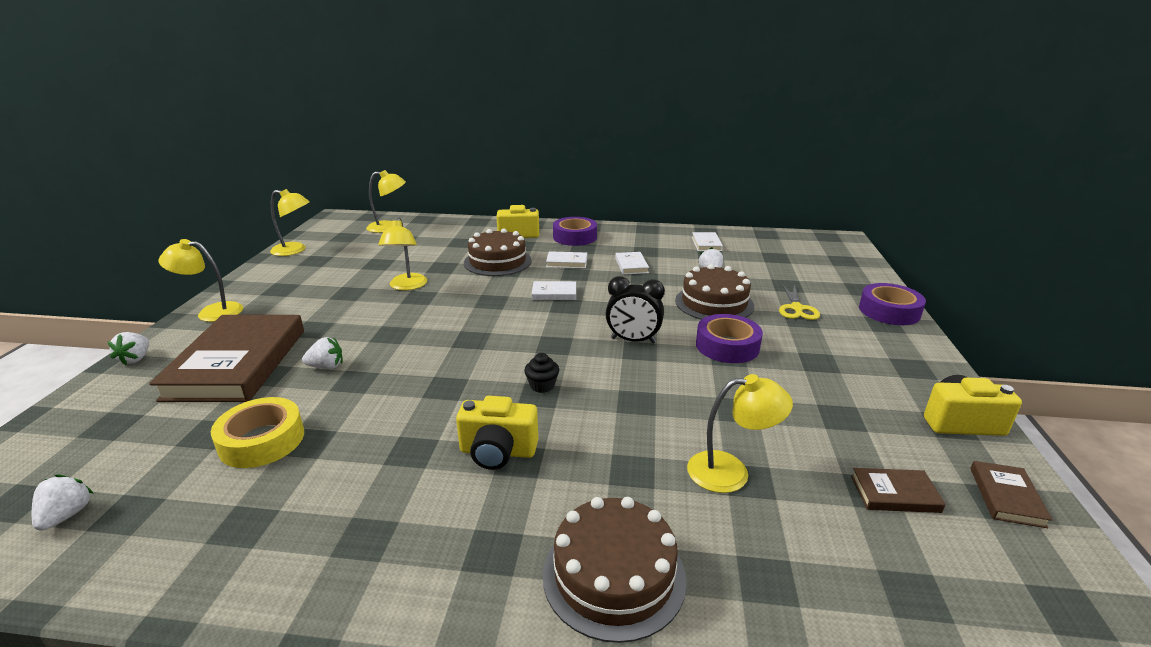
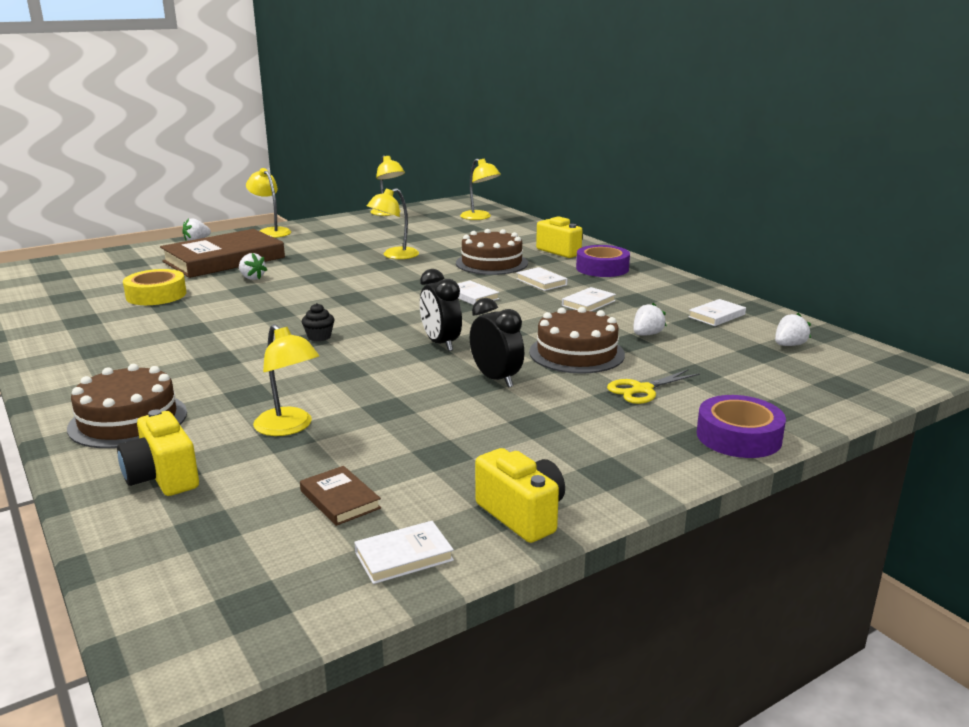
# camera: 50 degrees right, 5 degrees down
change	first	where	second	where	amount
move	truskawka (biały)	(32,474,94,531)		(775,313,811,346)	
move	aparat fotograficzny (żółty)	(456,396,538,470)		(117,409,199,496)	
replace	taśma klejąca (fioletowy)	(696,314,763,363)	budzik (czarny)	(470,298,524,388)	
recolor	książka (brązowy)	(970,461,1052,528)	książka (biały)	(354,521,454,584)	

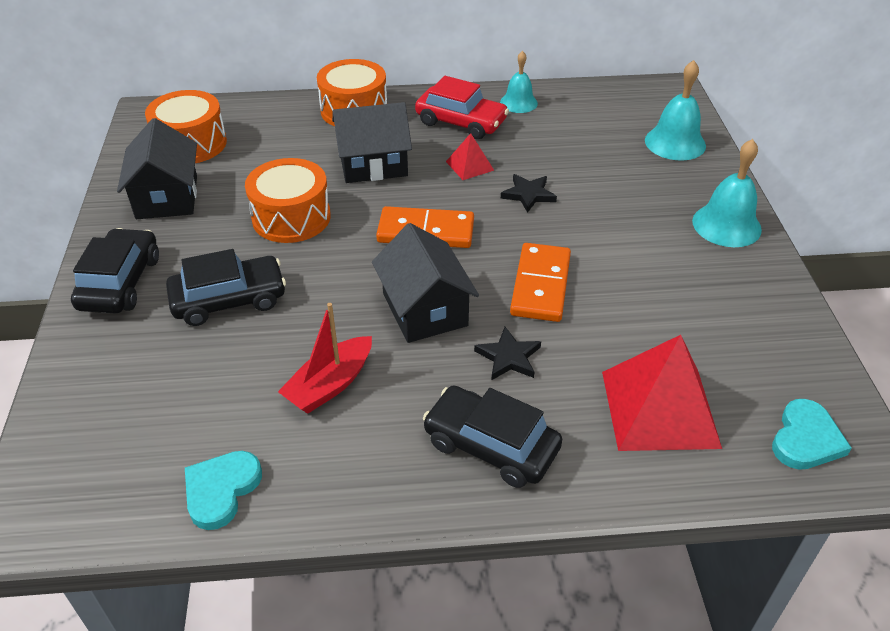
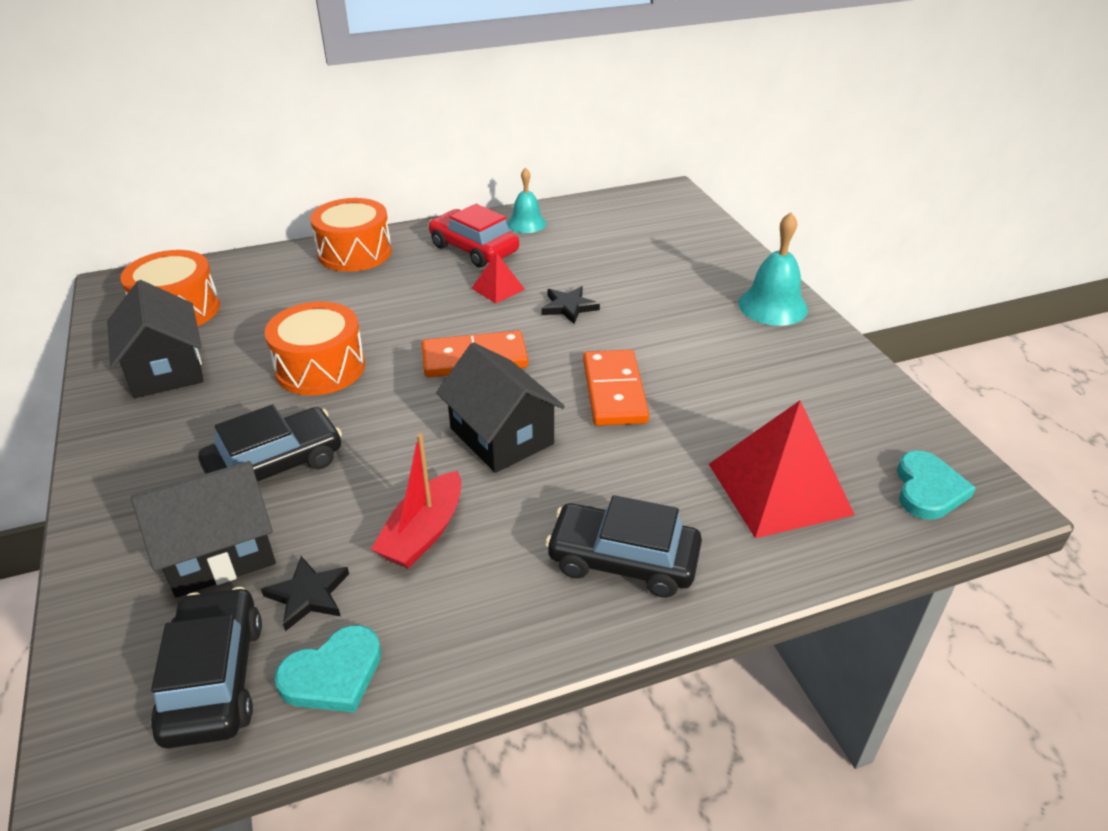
# camera: 15 degrees left, 5 degrees down
change	first	where	second	where	amount
move	samochód (czarny)	(71,228,159,313)		(151,587,262,749)	
rotate	serce (turkusowy)	(185,451,262,530)		(275,625,381,713)	135 degrees counterclockwise
move	domek (czarny)	(332,102,412,183)		(131,461,276,598)	
rotate	samochód (czerwony)	(415,76,509,140)		(429,204,519,268)	150 degrees counterclockwise
move	gwiazda (czarny)	(474,327,541,380)		(261,556,349,631)	
delete	dzwonek (turkusowy)	(645,60,706,161)			

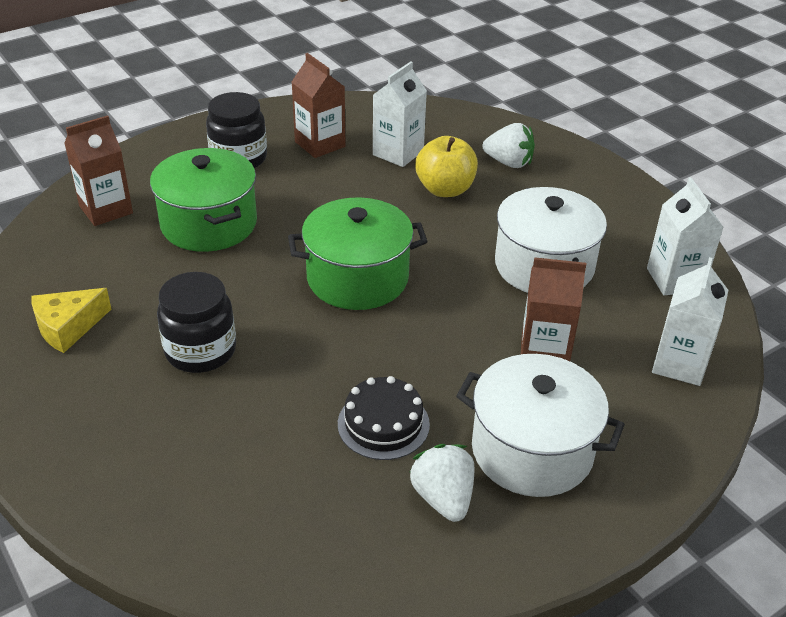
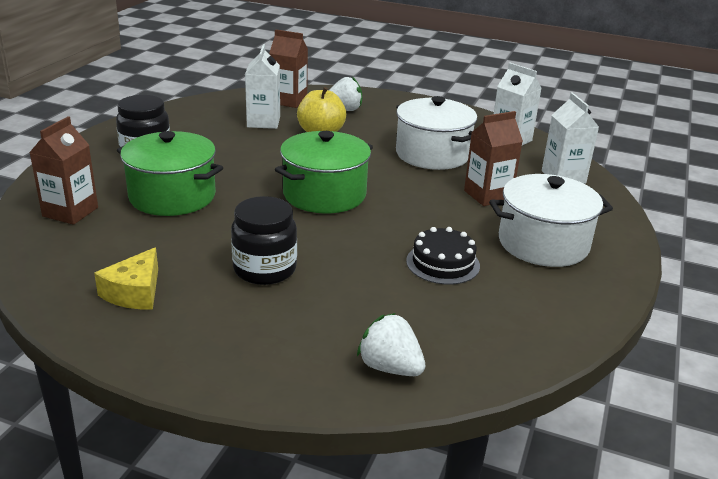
# camera: 35 degrees left, 10 degrees down
change	first	where	second	where	amount
move	karton mleka (brązowy)	(292,53,346,158)		(270,29,308,108)	
move	truskawka (biały)	(409,444,475,522)		(357,313,425,376)	

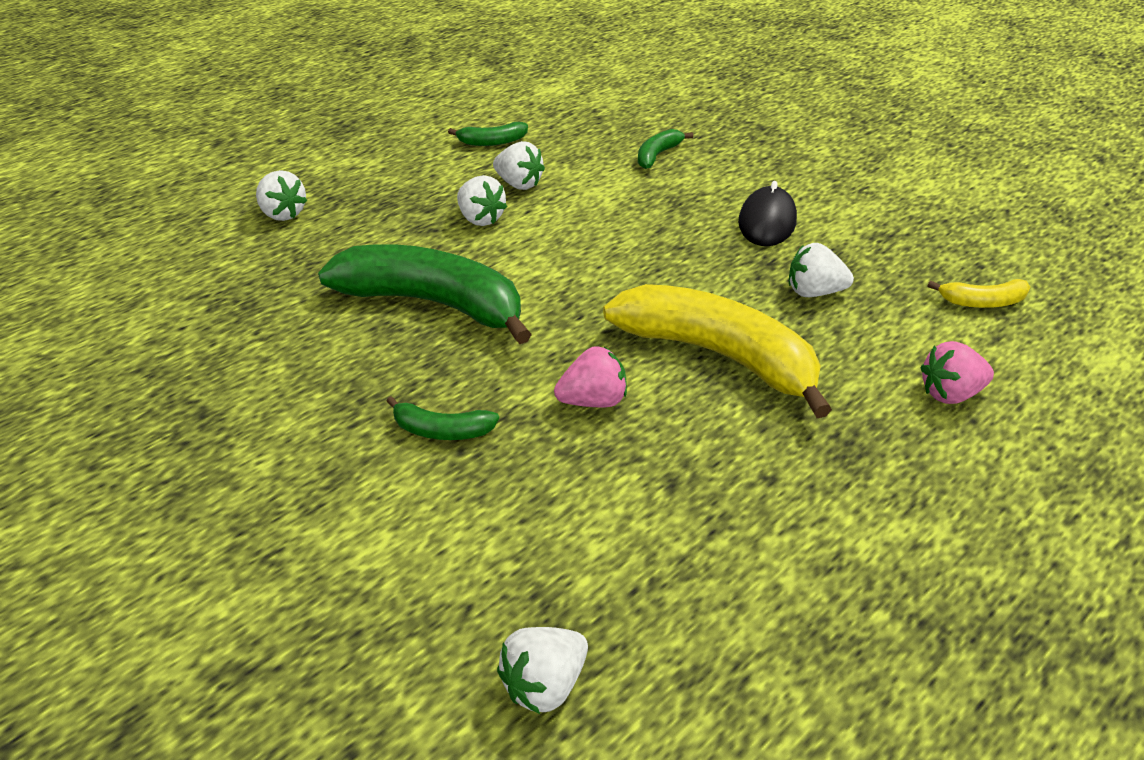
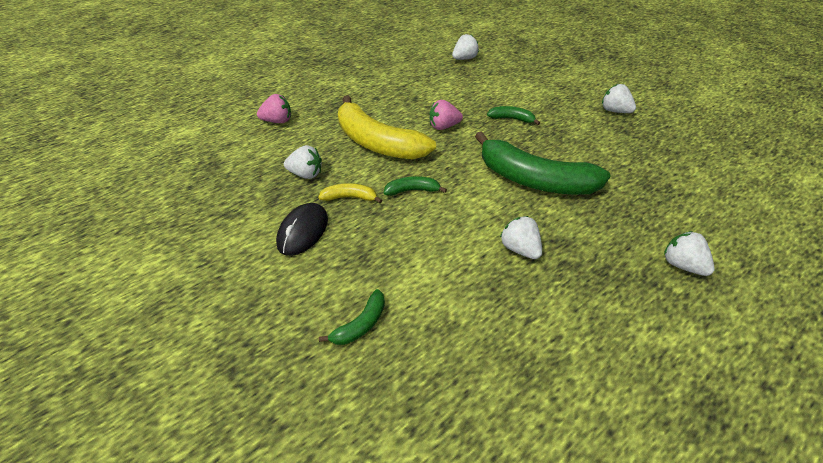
# camera: 175 degrees left, 5 degrees up
change	first	where	second	where	amount
move	banan (zielony)	(448,122,528,146)		(384,176,447,196)	
move	truskawka (biały)	(493,141,545,190)		(602,84,636,113)	
move	banan (żółty)	(927,279,1030,308)		(318,183,382,203)	

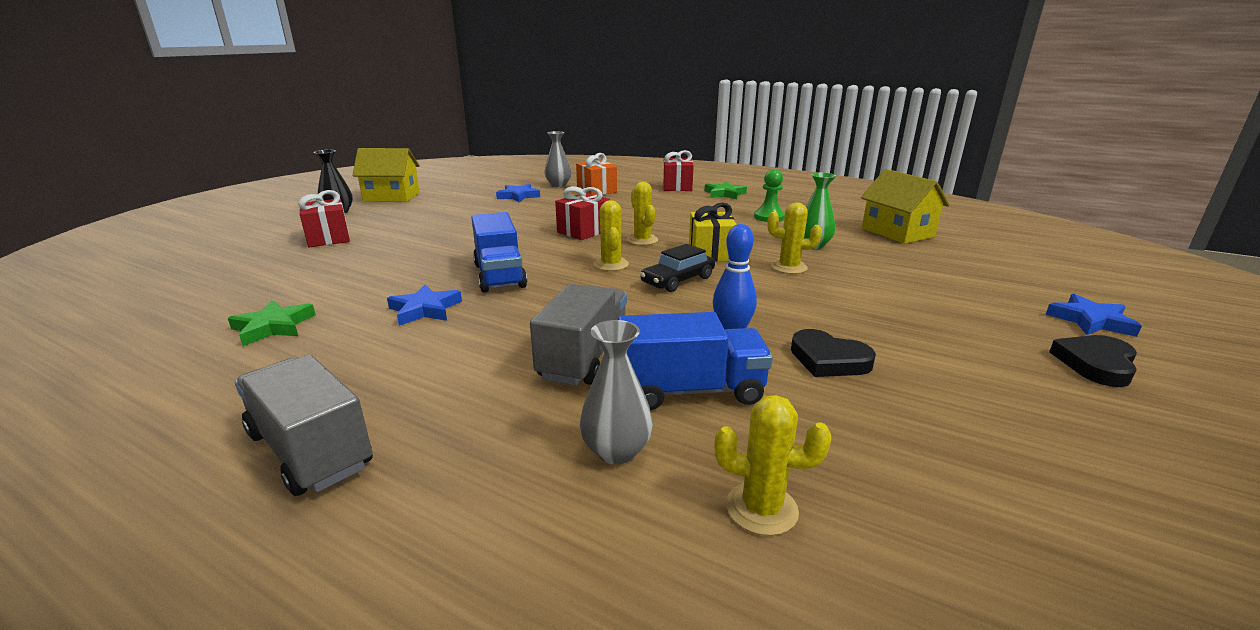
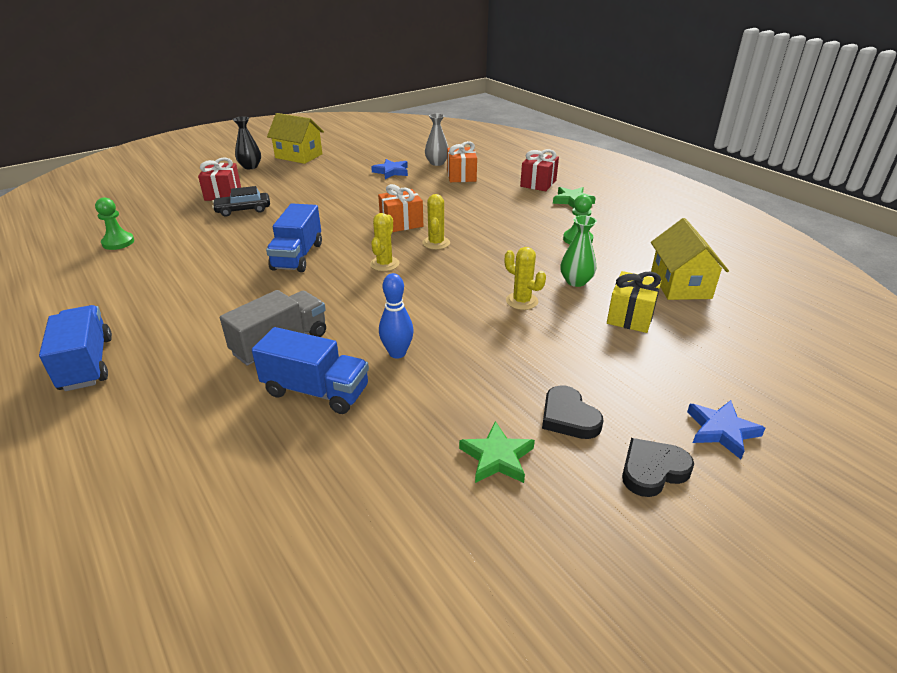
# camera: 25 degrees right, 10 degrees up
change	first	where	second	where	amount
move	gwiazda (zielony)	(228,300,316,346)		(459,421,535,483)	
recolor	ciężarówka (szary)	(235,355,373,496)	ciężarówka (niebieski)	(39,305,112,391)	
delete	gwiazda (niebieski)	(387,284,462,326)			
recolor	prezent (czerwony)	(555,186,610,240)	prezent (pomarańczowy)	(378,184,423,232)	
delete	wazon (szary)	(580,320,653,464)			
move	samochód (czarny)	(640,244,715,292)		(212,186,270,216)	
move	prezent (żółty)	(689,203,737,261)		(607,271,662,333)	
delete	kaktus (żółty)	(714,395,831,536)			
move	serce (czarny)	(791,329,876,377)		(542,385,604,439)	
insert			pionek (zielony)	(95,197,134,250)	

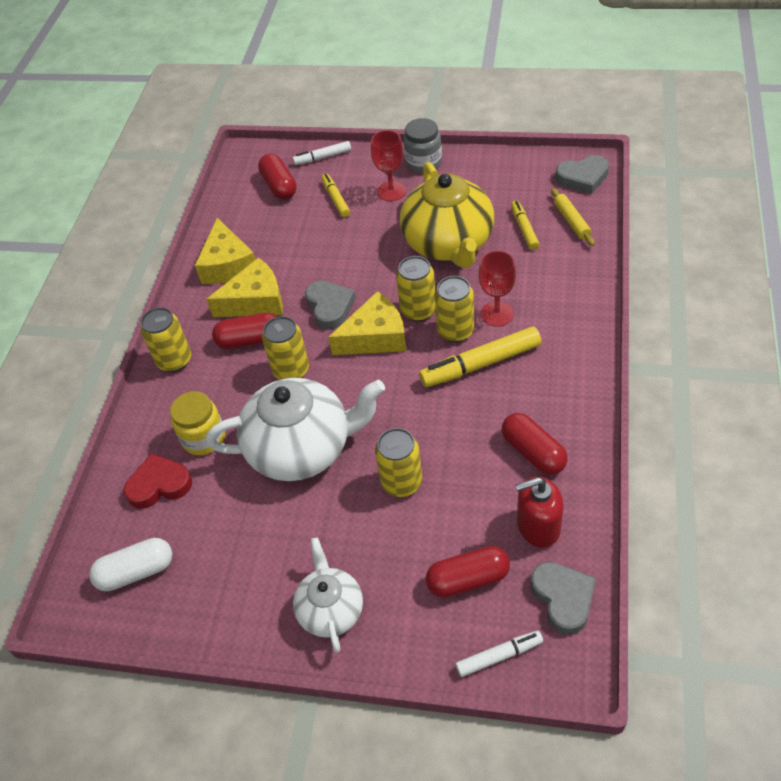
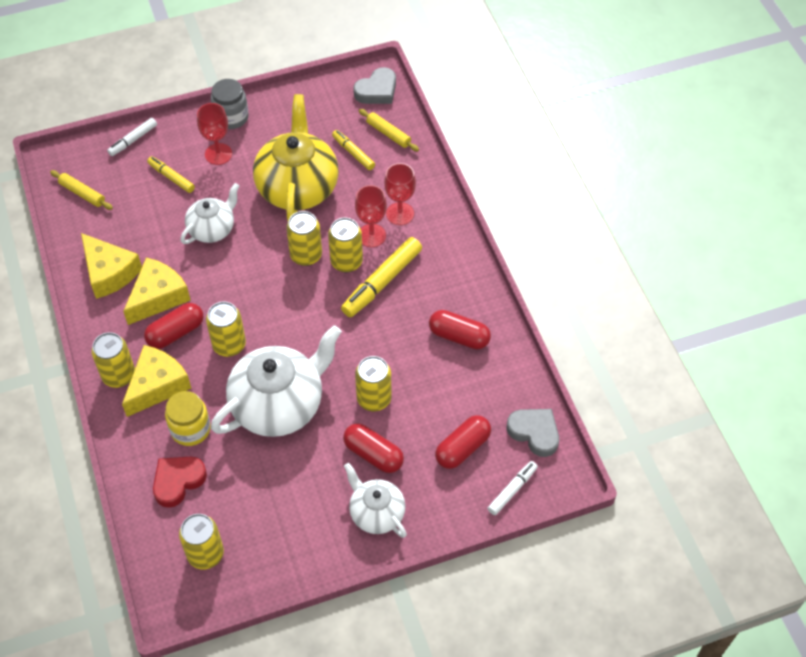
# camera: 35 degrees left, 5 degrees up
change	first	where	second	where	amount
replace	kapsułka (biały)	(89,538,172,591)	puszka (żółty)	(179,514,224,570)	
move	kapsułka (czerwony)	(258,154,297,200)		(343,423,404,473)	
delete	serce (szary)	(305,281,356,330)			
move	ser (żółty)	(328,291,406,355)		(122,345,192,417)	
rotate	imbryk (żółty)	(400,162,494,268)		(253,94,339,221)	135 degrees counterclockwise
delete	dozownik mydła (czerwony)	(515,476,564,548)			
insert			wałek do ciasta (żółty)	(50,170,113,210)	
insert			imbryk (biały)	(181,183,239,244)	
insert			kielich (czerwony)	(384,163,416,225)	

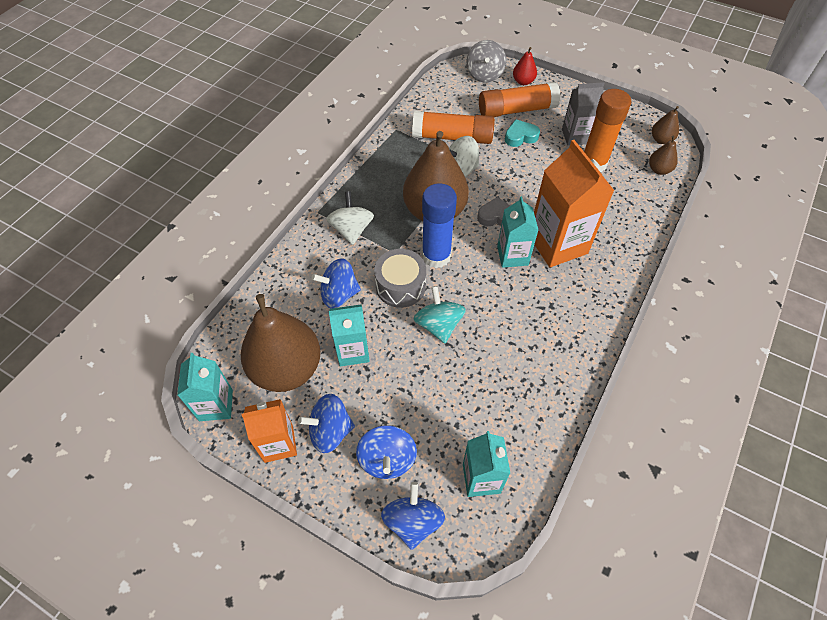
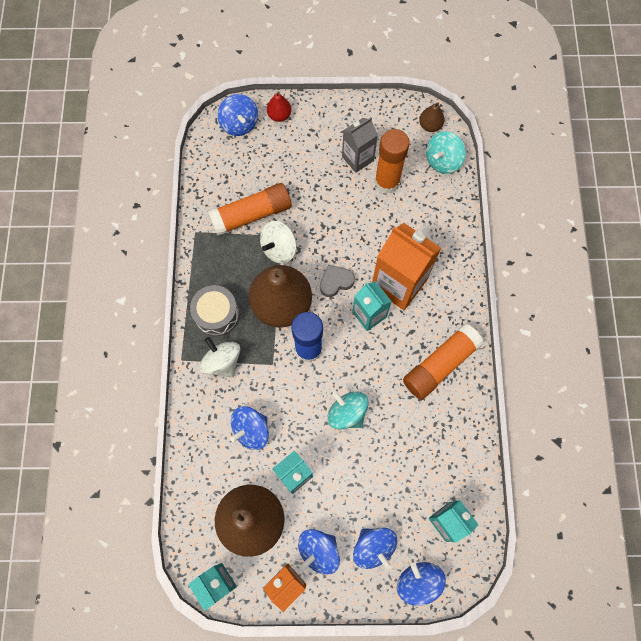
# camera: 30 degrees left, 15 degrees up
change	first	where	second	where	amount
move	bęben (szary)	(374,249,426,308)		(190,285,239,336)	
recolor	bączek (szary)	(467,40,506,83)	bączek (niebieski)	(218,94,258,136)	
move	klej w sztyfcie (pomarańczowy)	(479,82,560,117)		(403,324,484,400)	
delete	serce (turkusowy)	(505,119,540,147)			
replace	gruszka (brązowy)	(649,136,678,175)	bączek (turkusowy)	(426,131,466,174)	

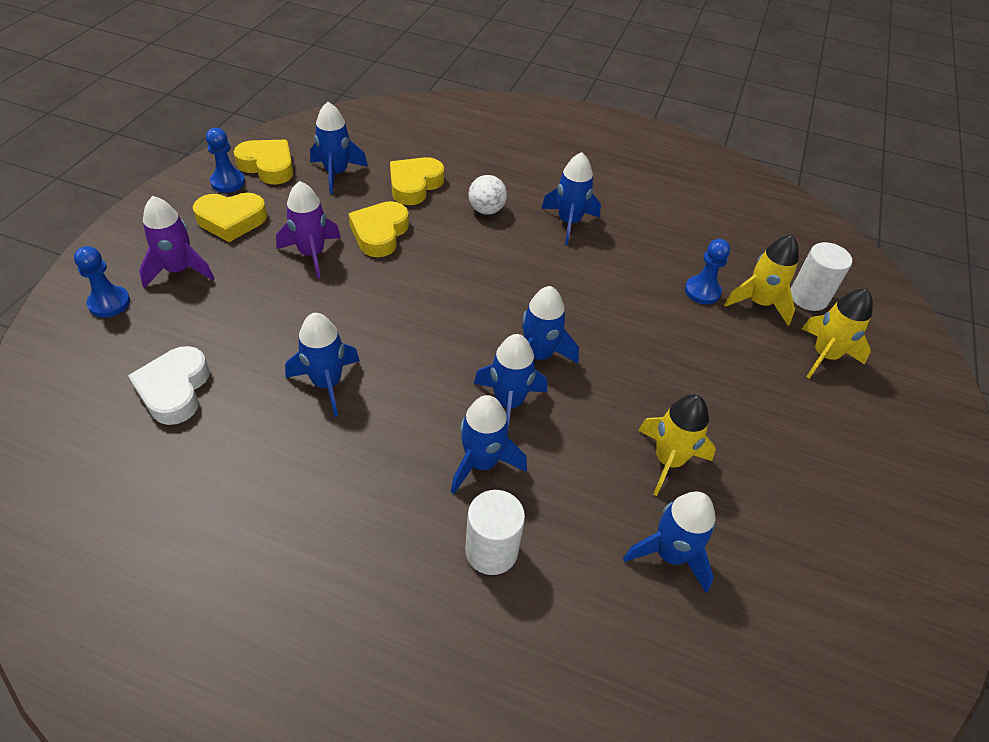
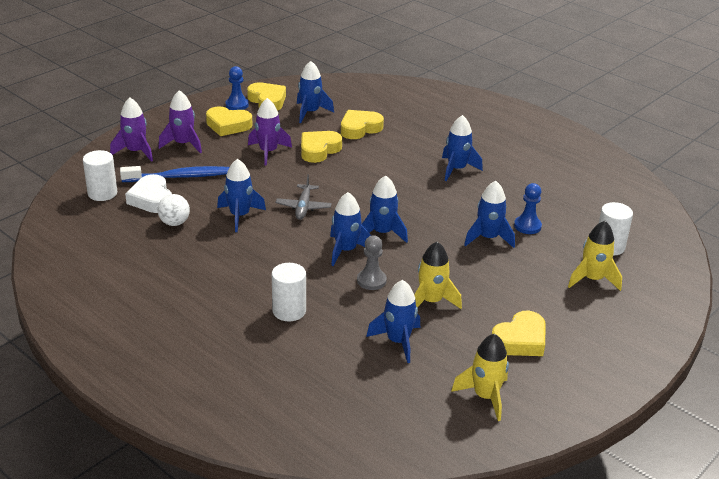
# camera: 25 degrees right, 15 degrees down
change	first	where	second	where	amount
replace	pionek (niebieski)	(74,246,130,317)	rakieta (fioletowy)	(110,98,153,162)	
rotate	serce (biały)	(128,346,210,425)		(125,174,172,213)	45 degrees counterclockwise
move	rakieta (niebieski)	(451,395,527,494)		(464,181,515,248)	
move	piłka (biały)	(468,175,507,215)		(158,194,190,226)	
move	rakieta (żółty)	(724,235,799,326)		(451,334,509,421)	
insert			walec (biały)	(83,150,117,201)	
insert			szczoteczka do zębów (niebieski)	(120,166,229,182)	
insert			samolot (szary)	(275,174,332,220)	
insert			pionek (szary)	(357,235,387,290)	
insert			serce (żółty)	(492,311,545,356)	

